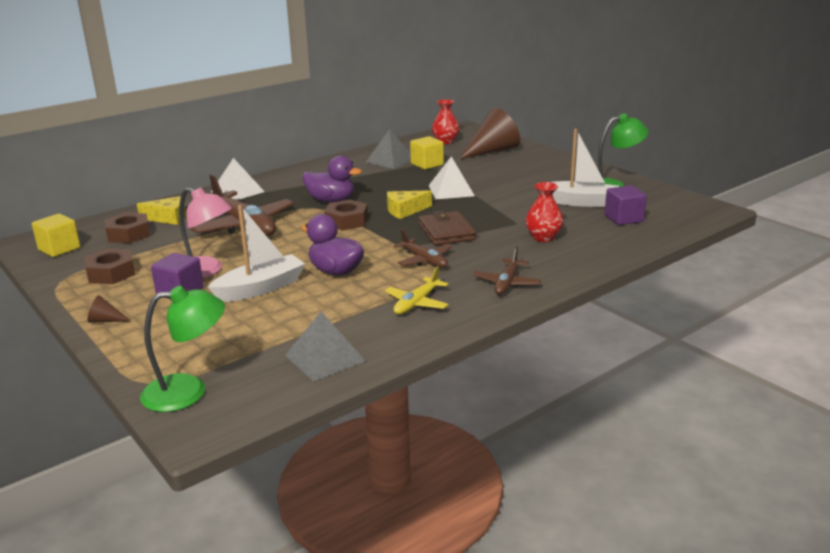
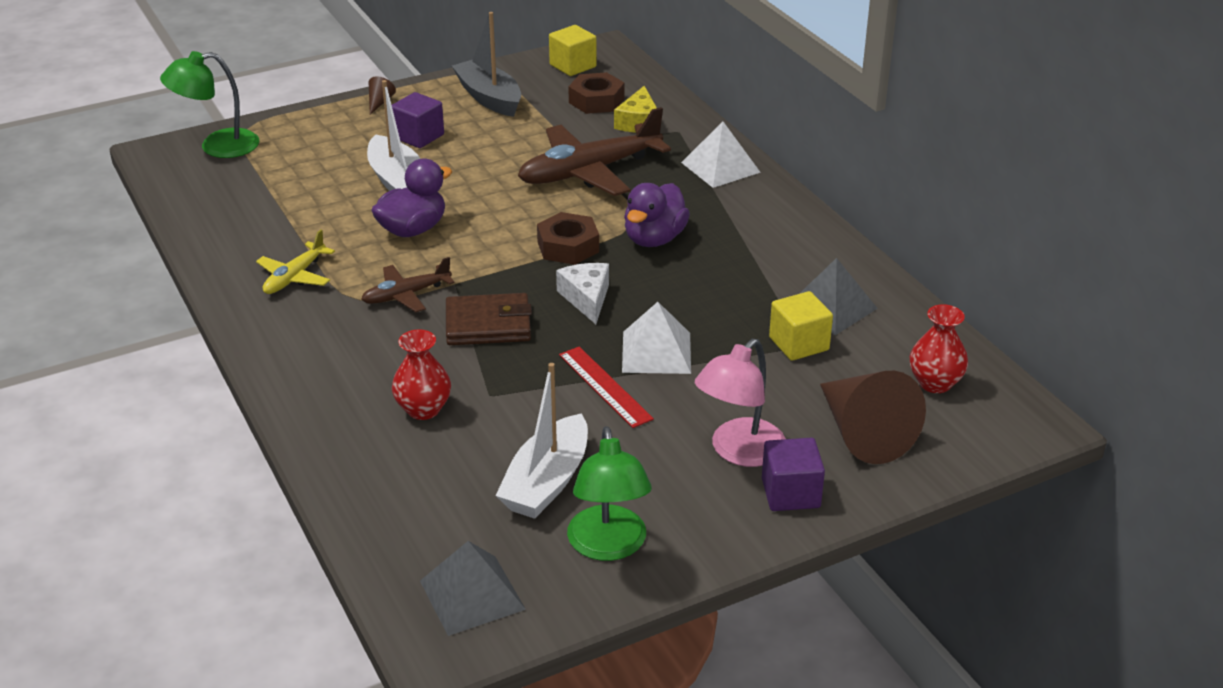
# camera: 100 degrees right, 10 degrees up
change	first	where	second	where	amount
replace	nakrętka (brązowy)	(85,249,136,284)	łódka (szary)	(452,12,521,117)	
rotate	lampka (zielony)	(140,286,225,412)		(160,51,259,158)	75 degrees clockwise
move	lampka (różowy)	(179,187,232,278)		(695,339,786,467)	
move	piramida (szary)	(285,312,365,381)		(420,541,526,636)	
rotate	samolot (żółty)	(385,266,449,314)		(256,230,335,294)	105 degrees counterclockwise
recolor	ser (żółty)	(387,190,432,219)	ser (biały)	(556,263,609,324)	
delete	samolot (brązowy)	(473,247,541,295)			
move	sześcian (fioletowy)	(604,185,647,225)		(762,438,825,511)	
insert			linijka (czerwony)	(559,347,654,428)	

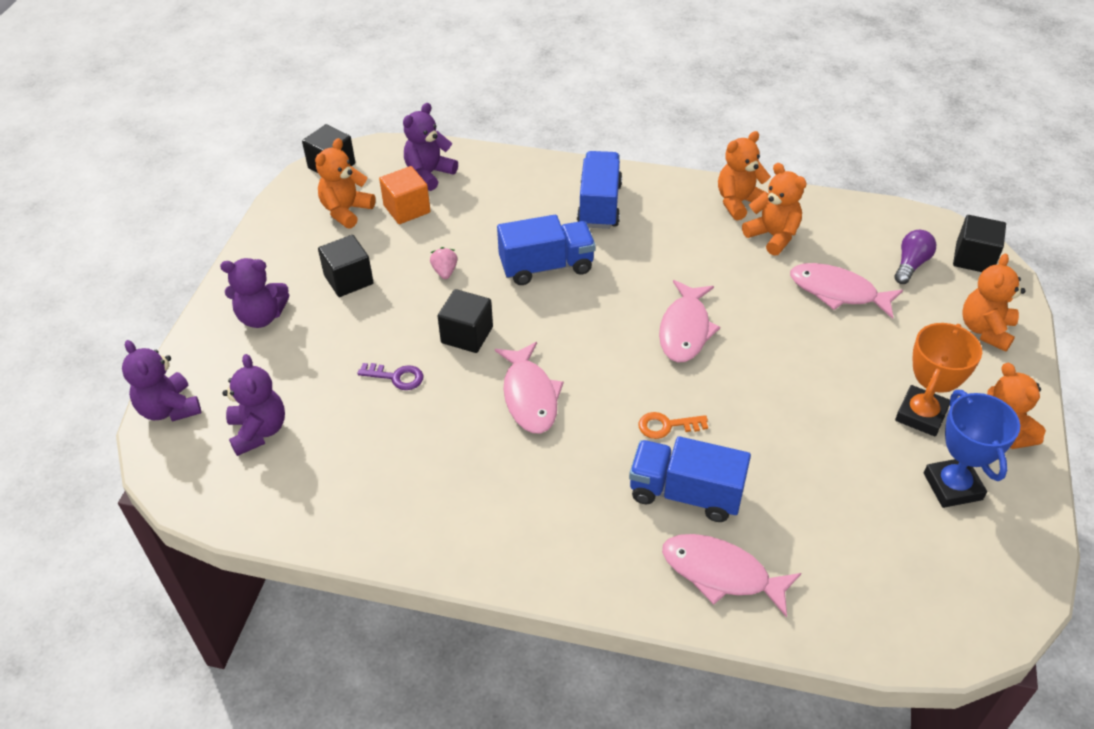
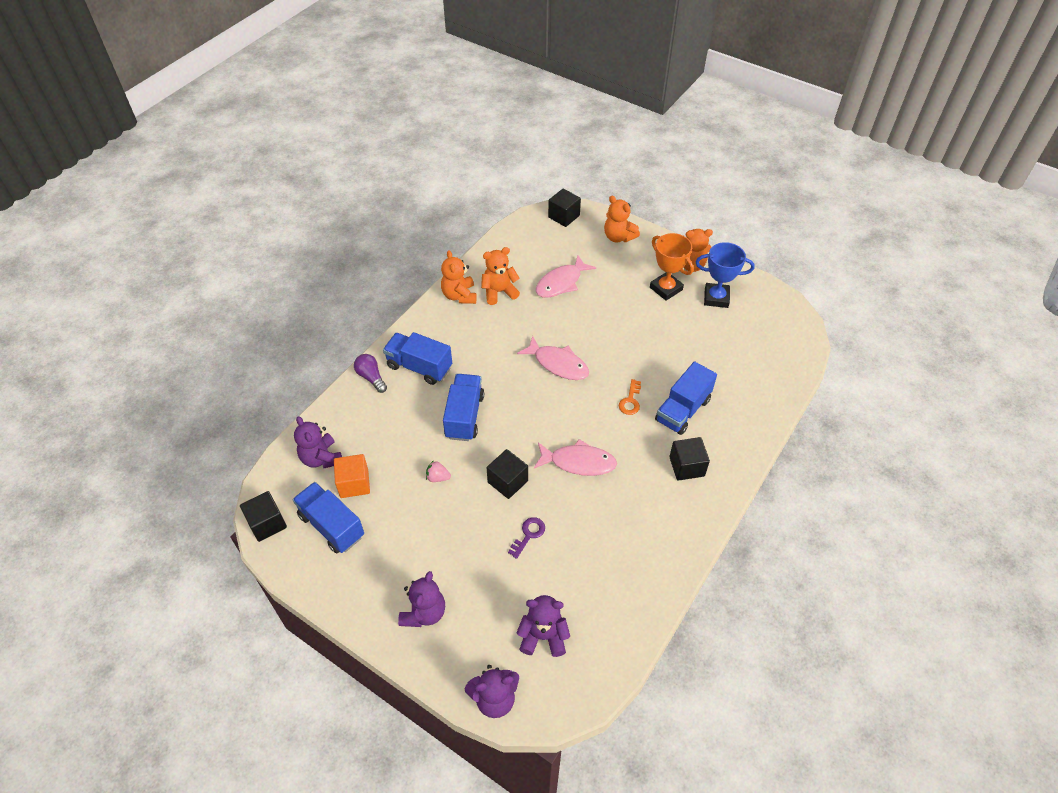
# camera: 70 degrees left, 5 degrees up
change	first	where	second	where	amount
replace	miś (pomarańczowy)	(315,138,376,229)	ciężarówka (niebieski)	(292,482,364,553)	
move	sześcian (czarny)	(318,235,374,297)		(669,437,710,481)	
delete	ryba (różowy)	(662,534,801,618)			
move	żarówka (fioletowy)	(895,230,936,284)		(354,354,387,393)	

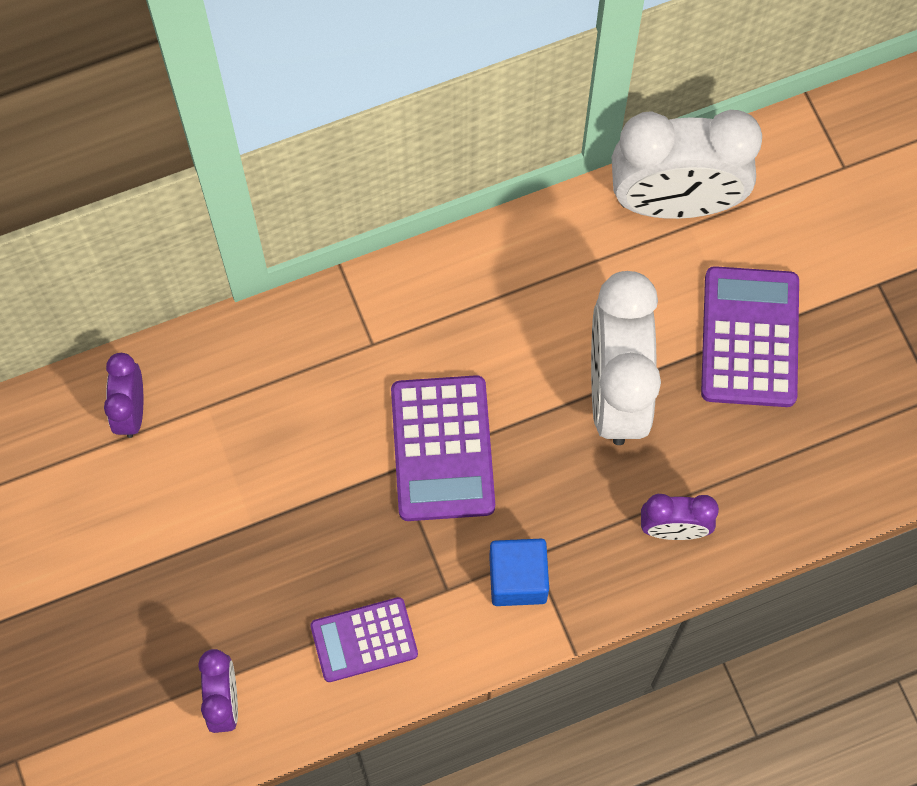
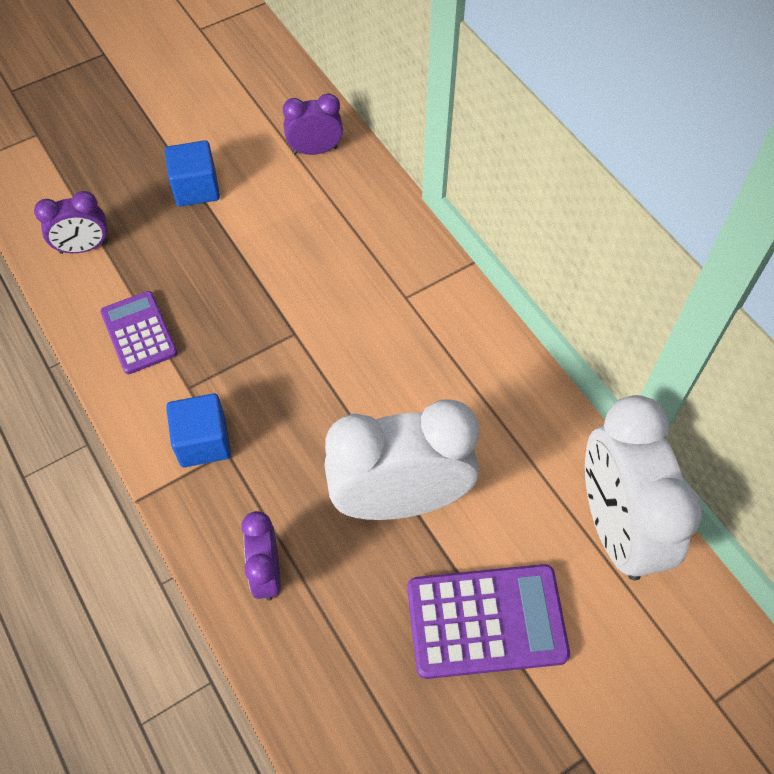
# camera: 80 degrees right, 10 degrees down
change	first	where	second	where	amount
delete	kalkulator (fioletowy)	(391,375,495,521)			
insert			sześcian (niebieski)	(165,140,220,207)	

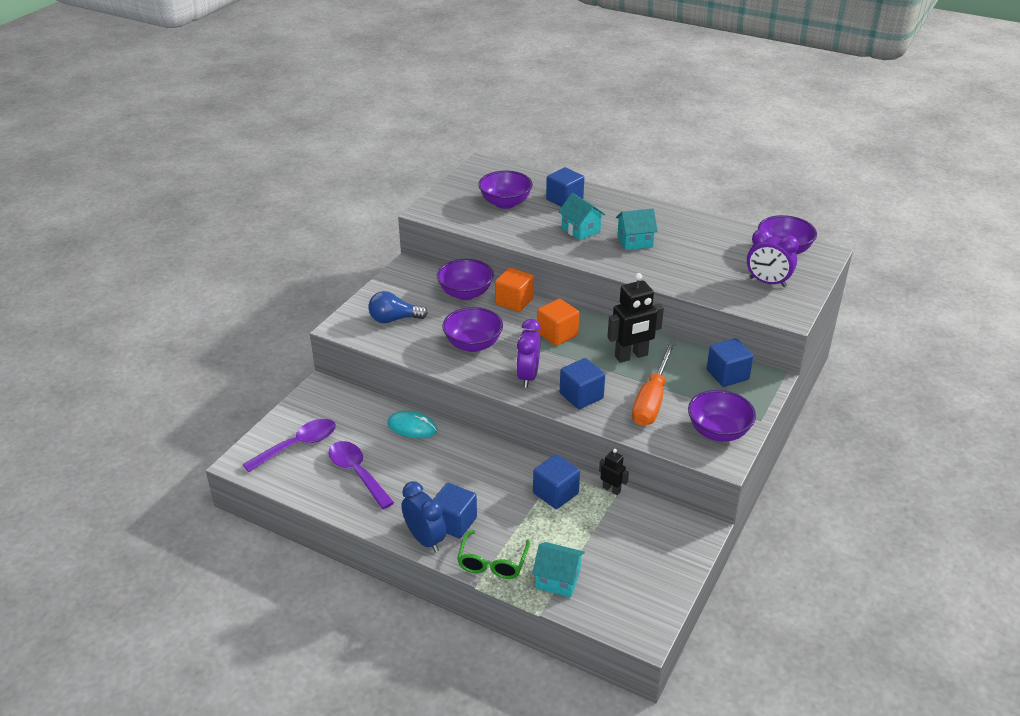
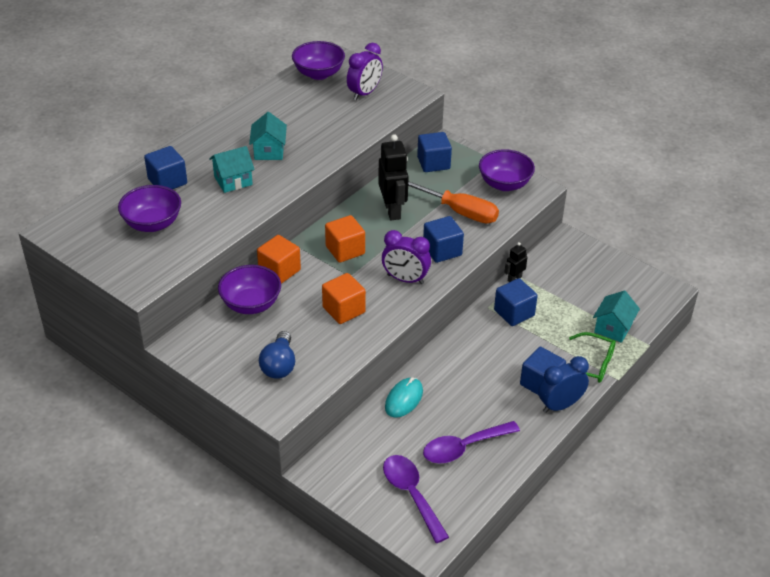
# camera: 80 degrees left, 5 degrees up
change	first	where	second	where	amount
replace	miska (fioletowy)	(442,307,503,352)	sześcian (pomarańczowy)	(322,273,366,324)	

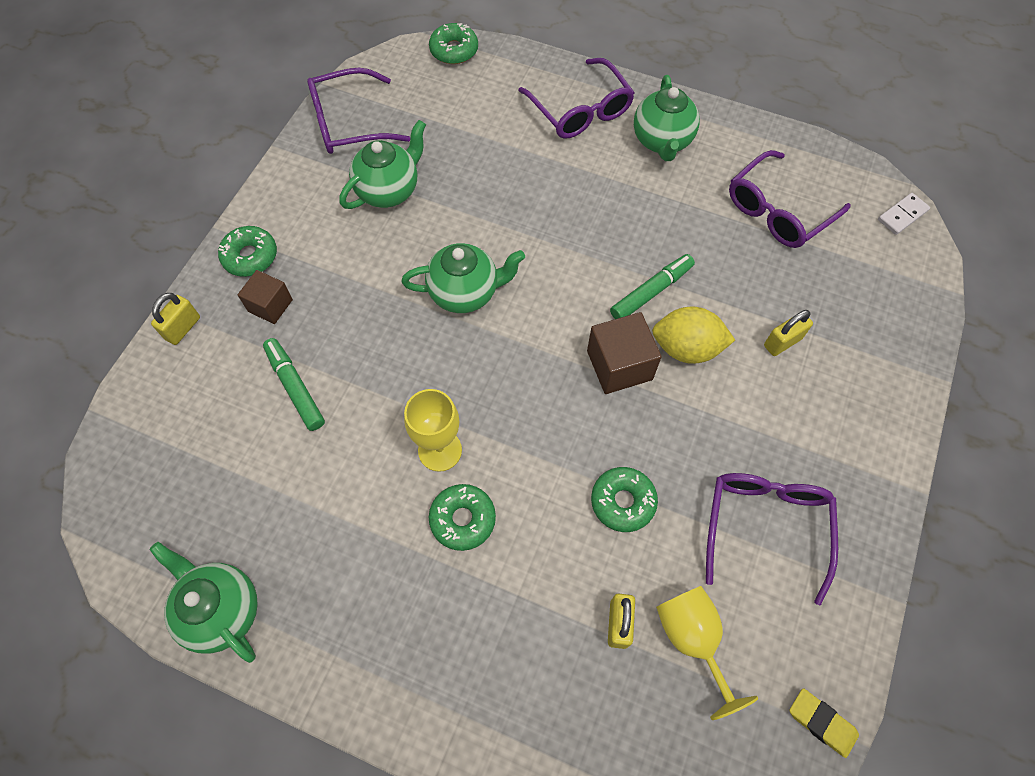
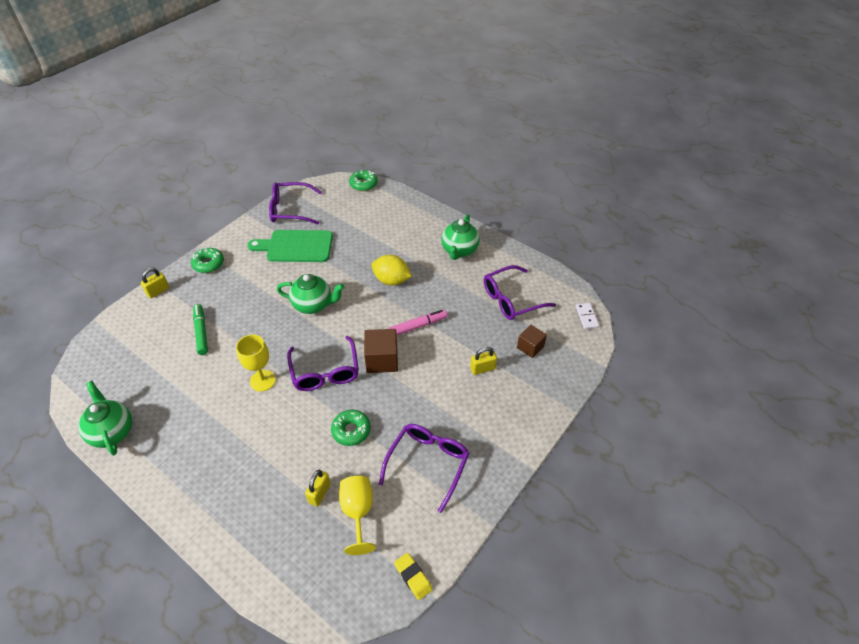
# camera: 15 degrees right, 15 degrees down
change	first	where	second	where	amount
move	sześcian (brązowy)	(238,270,293,324)		(517,324,547,358)	
replace	imbryk (zielony)	(339,120,426,209)	deska do krojenia (zielony)	(248,230,333,262)	
delete	donut (zielony)	(429,484,496,551)			
move	okulary (fioletowy)	(518,58,635,139)		(287,336,359,391)	
recolor	flamaster (zielony)	(610,254,695,319)	flamaster (różowy)	(388,310,447,335)	
move	cytryna (żółty)	(652,307,735,364)		(372,255,412,285)	
rotate	kostka domina (biały)	(878,193,930,235)		(576,303,599,329)	75 degrees counterclockwise

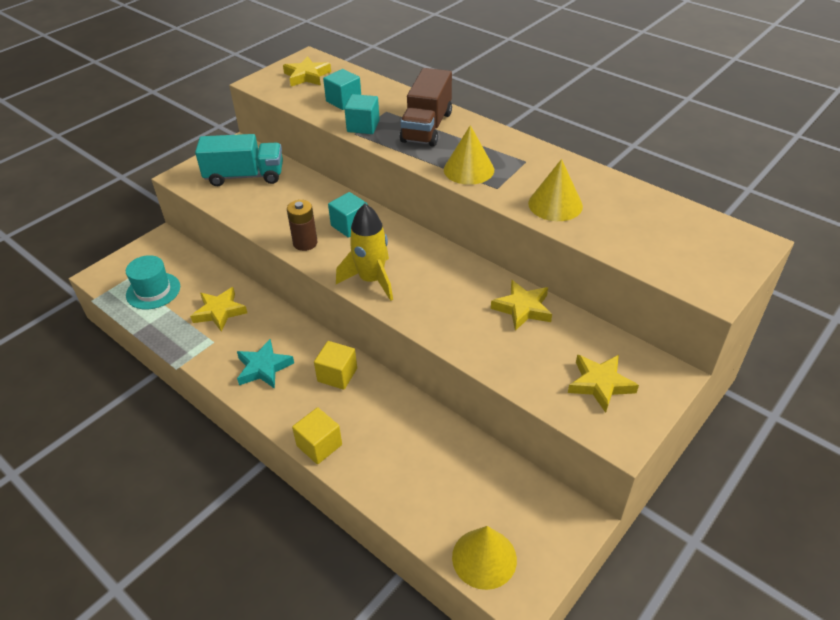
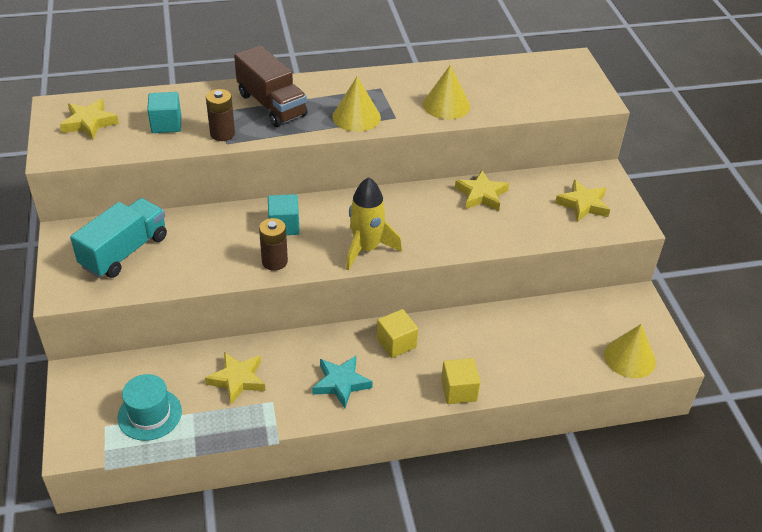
# camera: 55 degrees left, 0 degrees up
change	first	where	second	where	amount
replace	sześcian (turkusowy)	(344,94,380,134)	bateria (brązowy)	(206,89,235,141)	

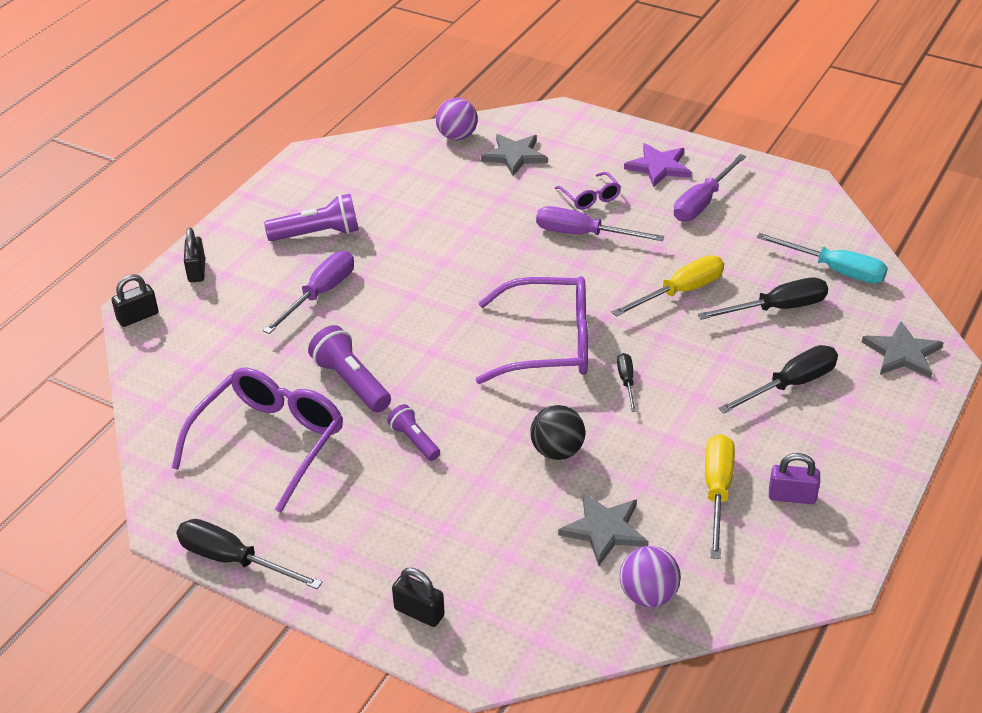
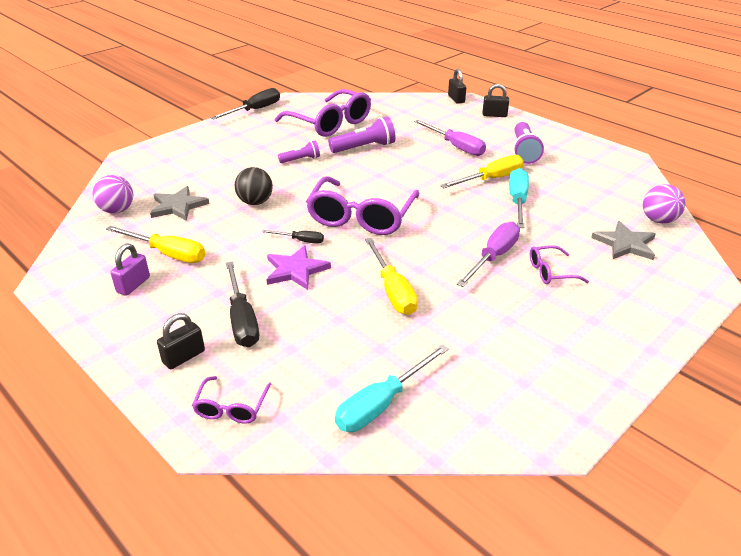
# camera: 105 degrees right, 5 degrees down
change	first	where	second	where	amount
move	kłódka (czarny)	(392,568,445,627)		(157,313,205,369)	
move	gwiazda (fioletowy)	(624,143,692,188)		(266,245,331,290)	
delete	śrubokręt (fioletowy)	(674,154,746,221)			
delete	śrubokręt (czarny)	(697,278,828,320)			
replace	gwiazda (szary)	(862,321,944,378)	okulary (fioletowy)	(192,376,271,423)	
insert			śrubokręt (żółty)	(440,155,524,188)	
insert			śrubokręt (turkusowy)	(509,168,529,228)	

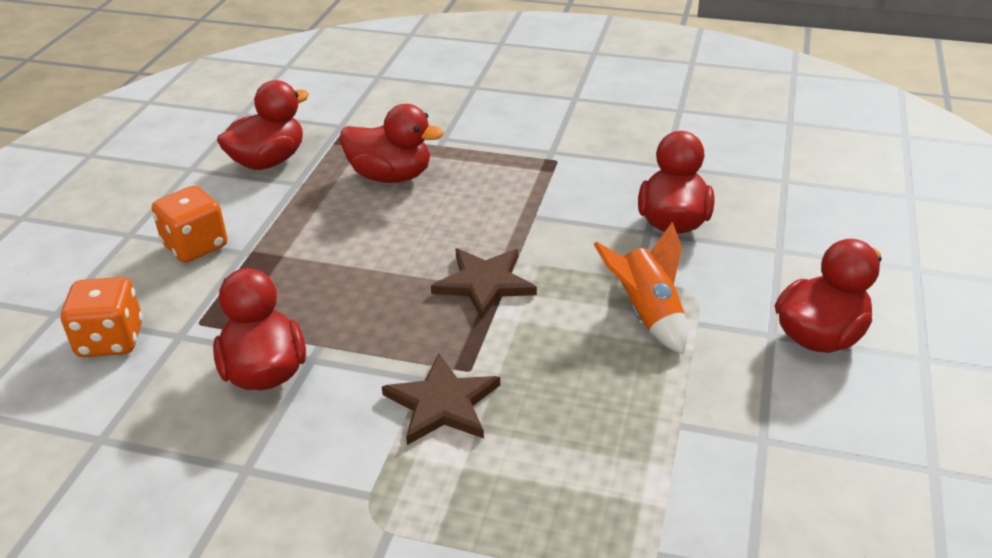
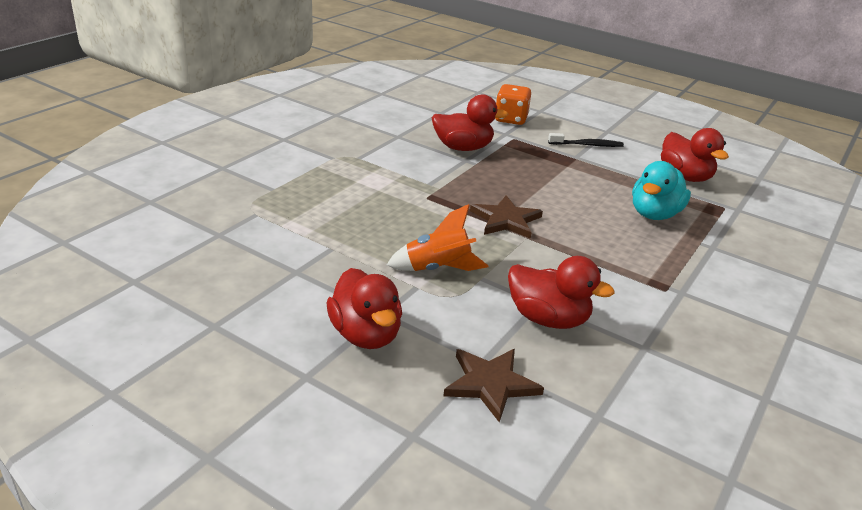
# camera: 105 degrees right, 5 degrees down
change	first	where	second	where	amount
replace	kostka do gry (pomarańczowy)	(152,186,227,263)	szczoteczka do zębów (czarny)	(548,133,624,147)	
recolor	kaczka (czerwony)	(340,104,444,183)	kaczka (turkusowy)	(632,161,691,220)	
move	gwiazda (brązowy)	(382,354,500,445)		(444,349,544,422)	

